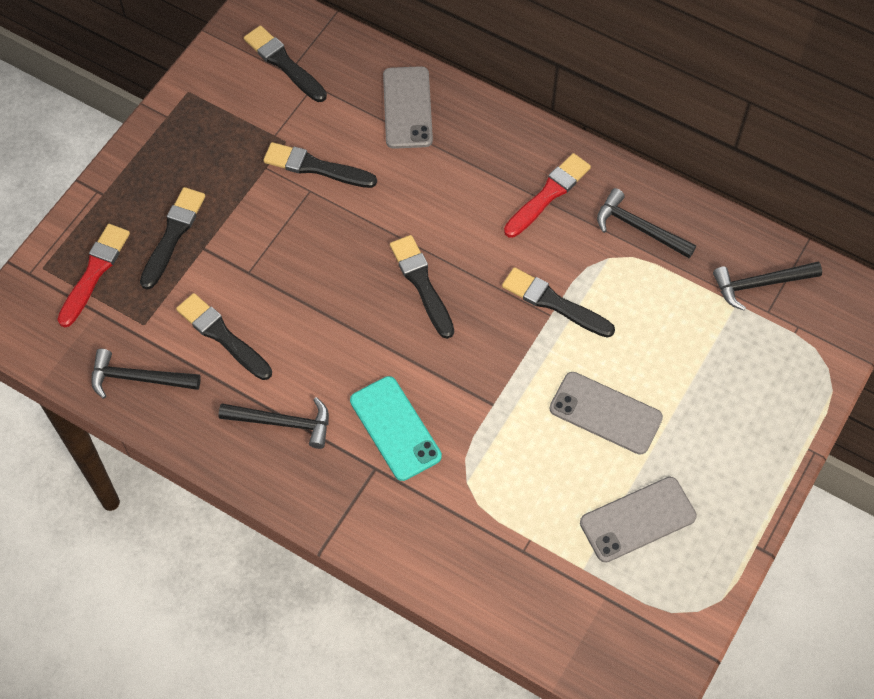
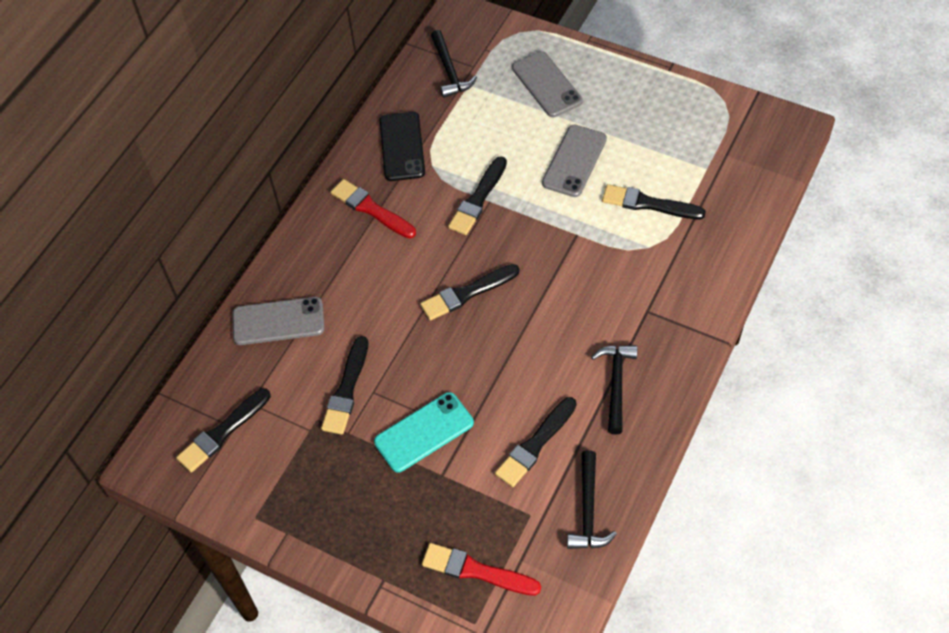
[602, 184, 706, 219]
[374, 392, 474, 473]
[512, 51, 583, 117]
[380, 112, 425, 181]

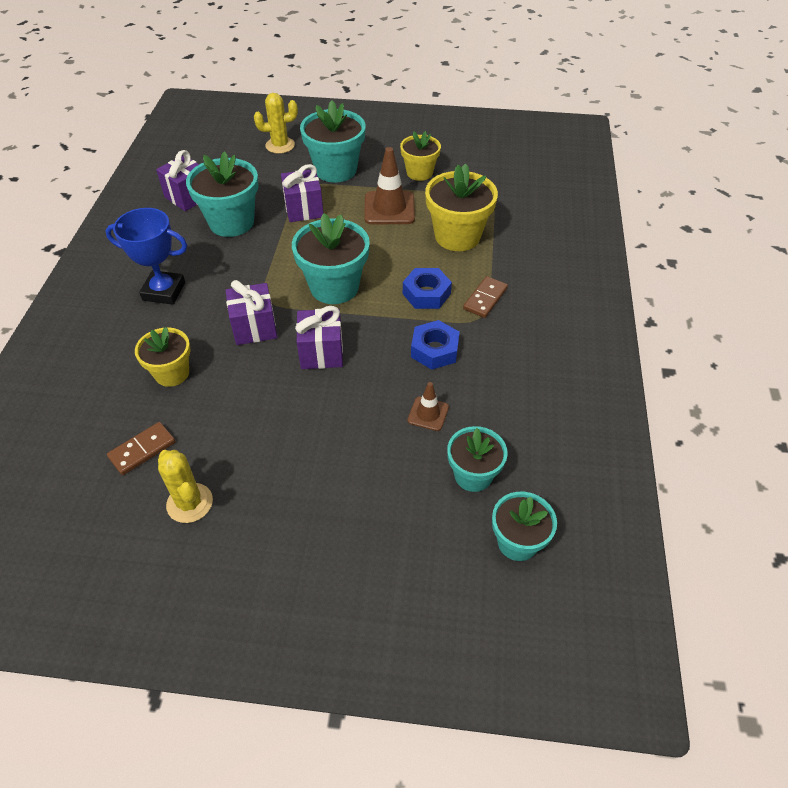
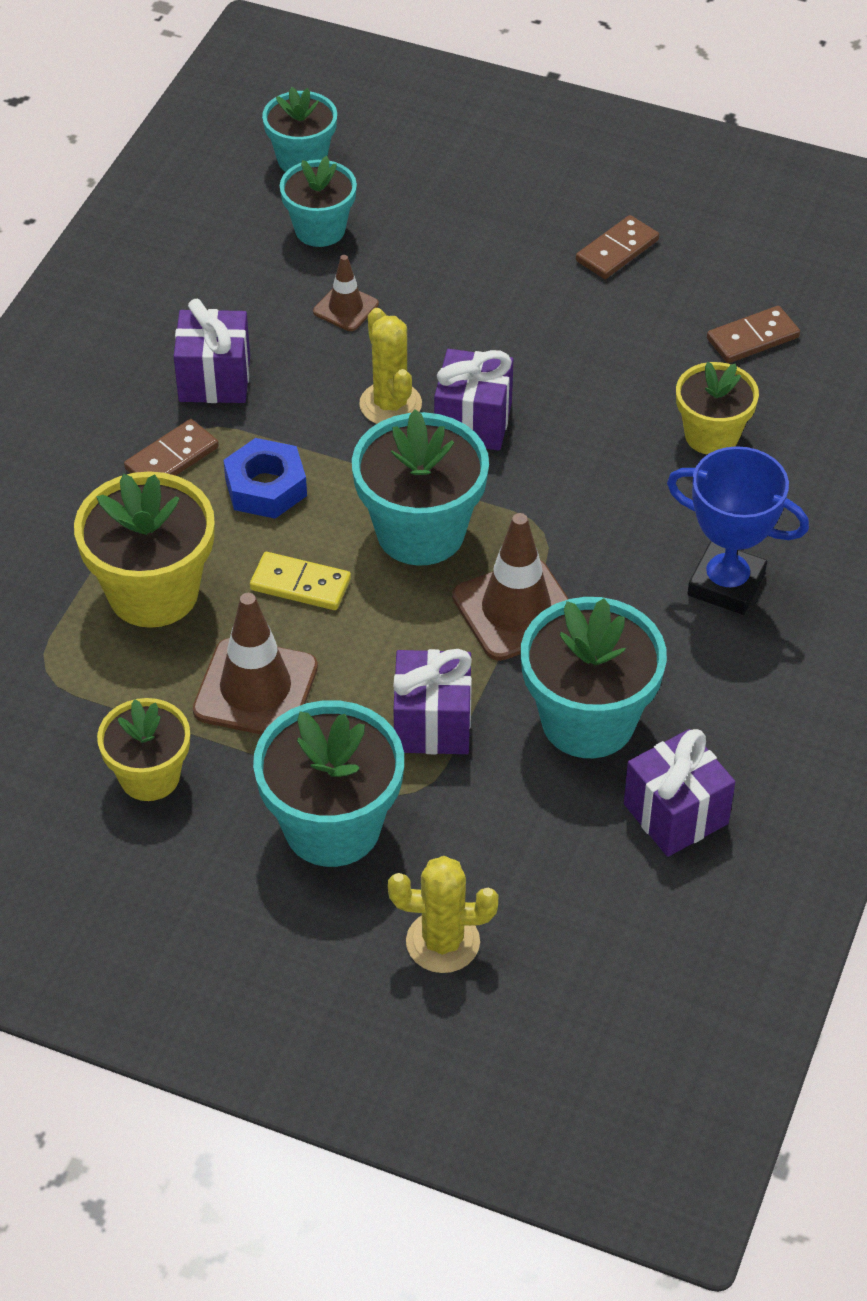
[411, 320, 460, 370] (first image)
[250, 552, 351, 610]
[452, 513, 568, 661]
[576, 215, 659, 279]
[359, 308, 422, 424]
[174, 299, 250, 403]

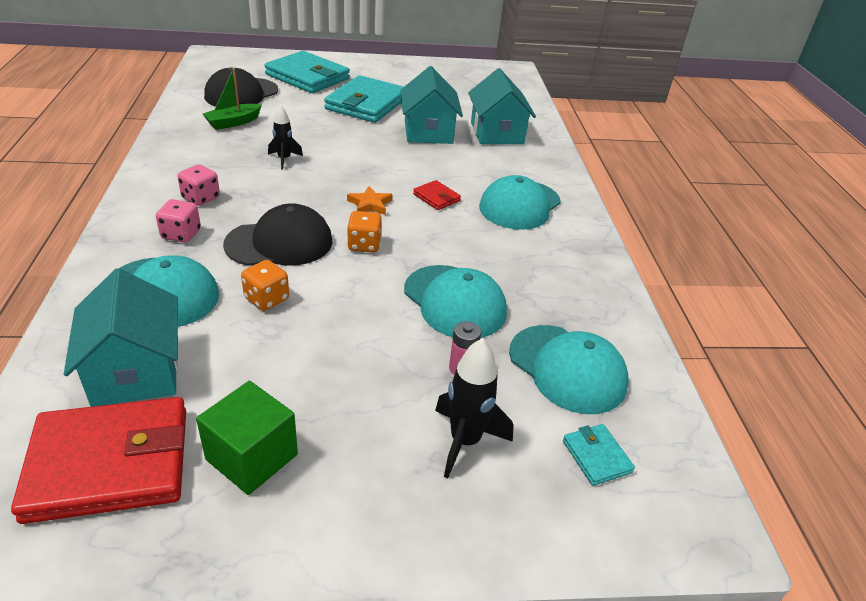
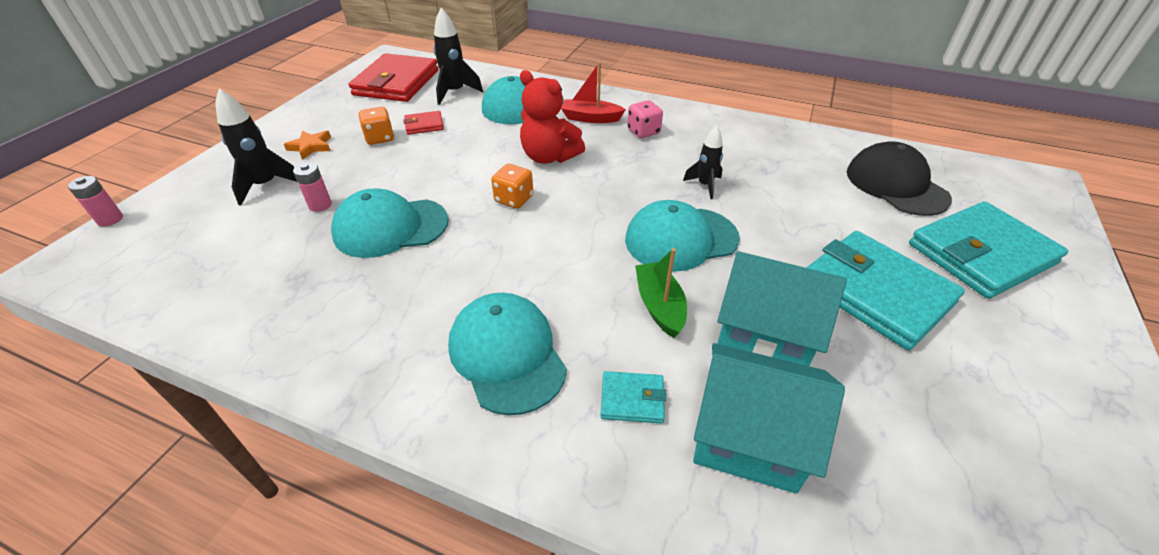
[196, 381, 298, 495] (first image)
[68, 176, 123, 227]
[635, 248, 687, 338]
[358, 107, 394, 145]
[284, 131, 331, 160]
[403, 111, 444, 135]
[625, 200, 740, 272]
[600, 371, 666, 424]
[434, 8, 483, 105]
[561, 62, 626, 123]
[520, 70, 585, 164]

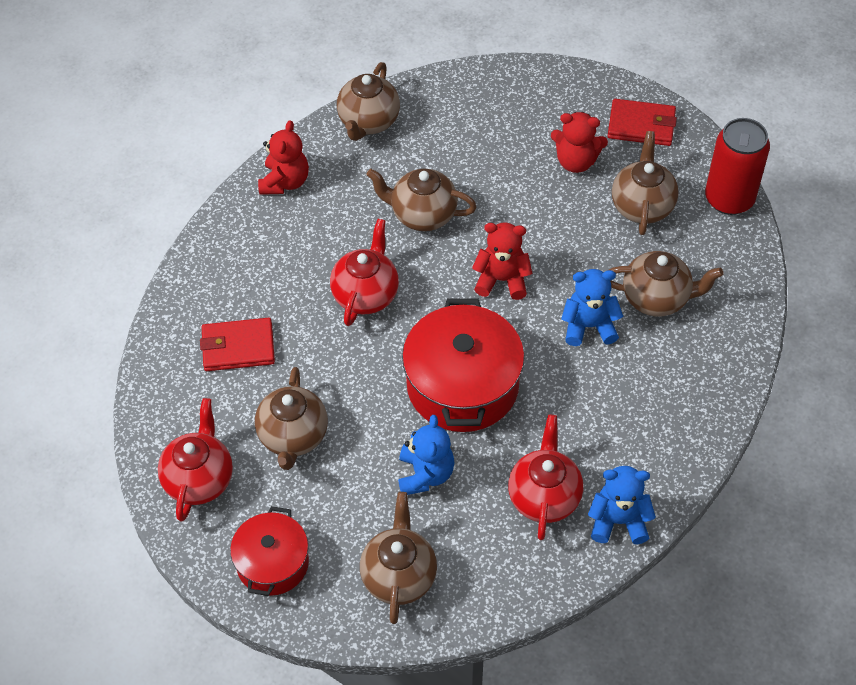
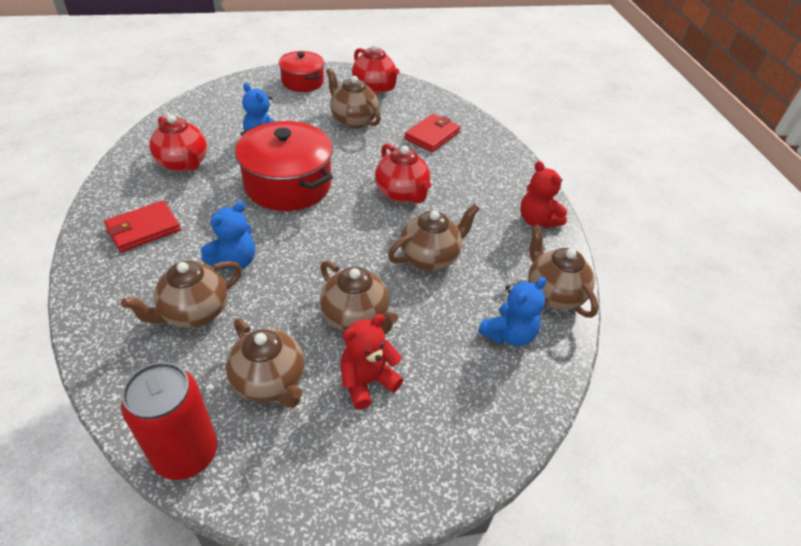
[472, 223, 533, 300] (first image)
[320, 260, 398, 335]
[478, 277, 546, 346]
[104, 201, 181, 252]

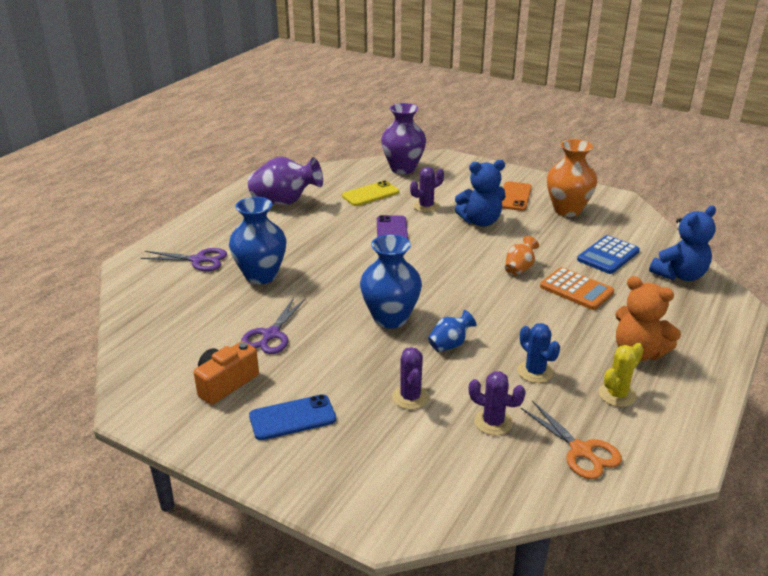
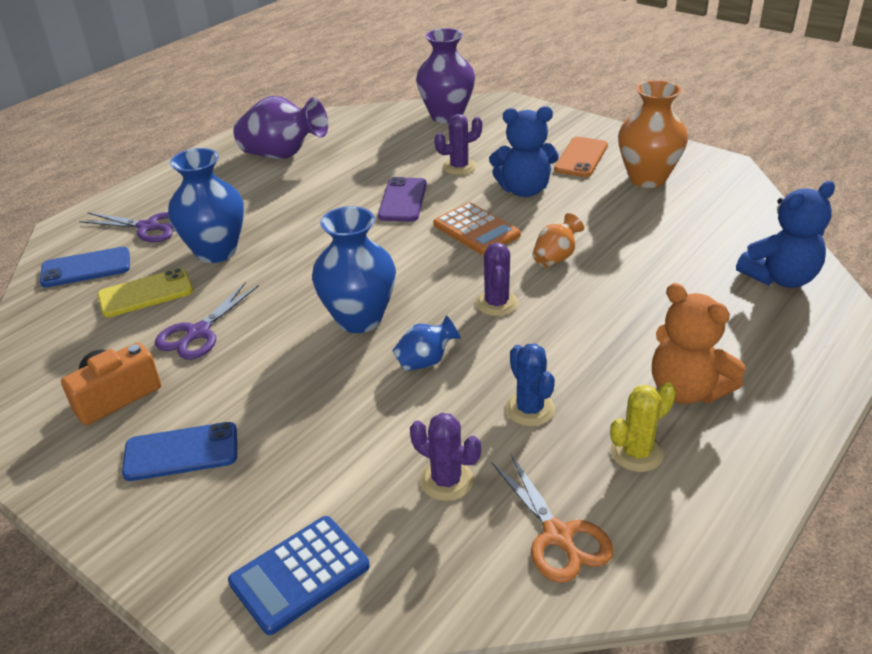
[40, 247, 130, 287]
[97, 268, 193, 317]
[475, 243, 518, 316]
[433, 202, 521, 255]
[228, 516, 370, 635]

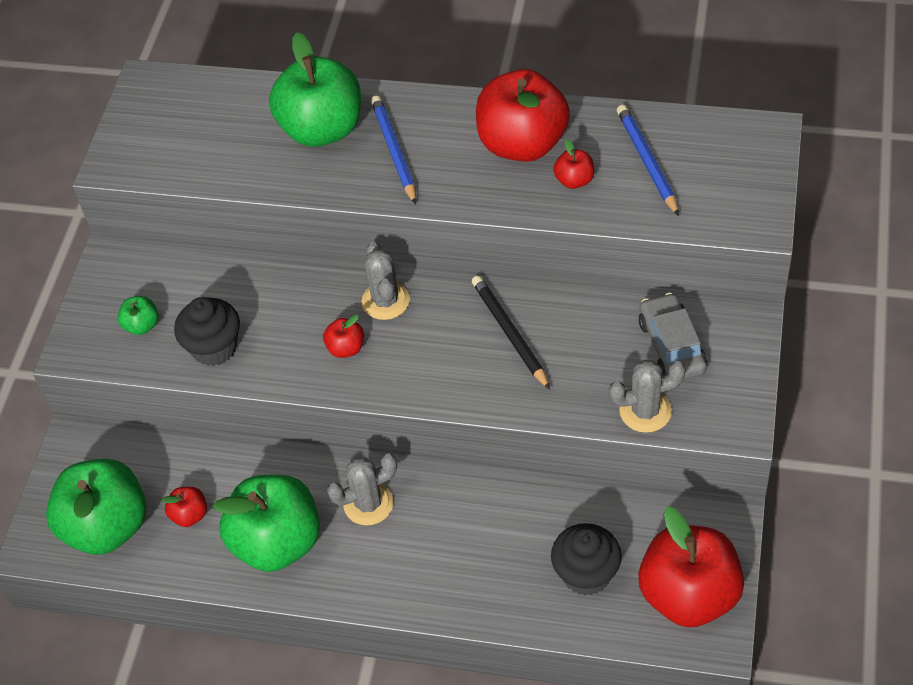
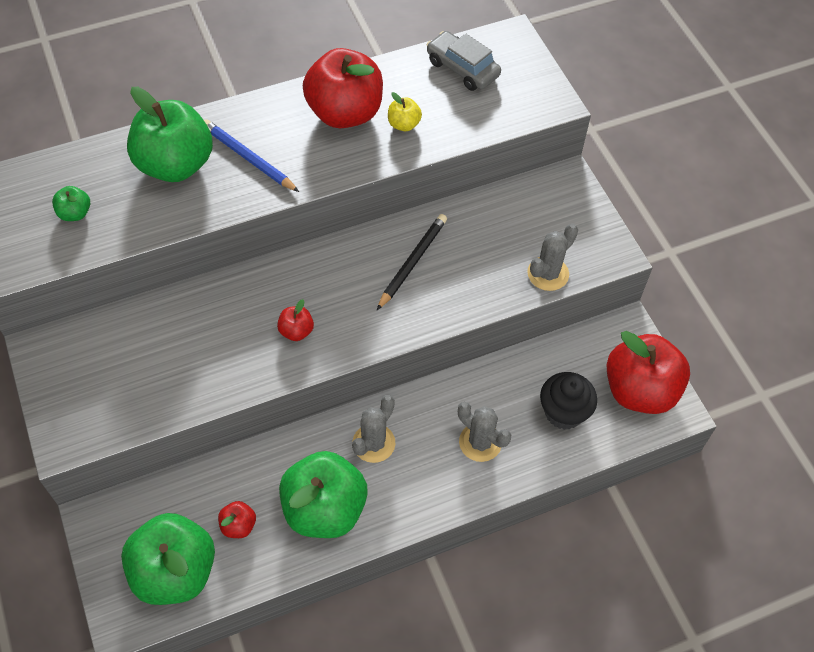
[174, 297, 240, 366] (first image)
[617, 105, 679, 216] (first image)
[52, 186, 90, 221]
[458, 402, 511, 462]
[426, 31, 501, 91]
[388, 92, 422, 131]
[377, 214, 447, 310]

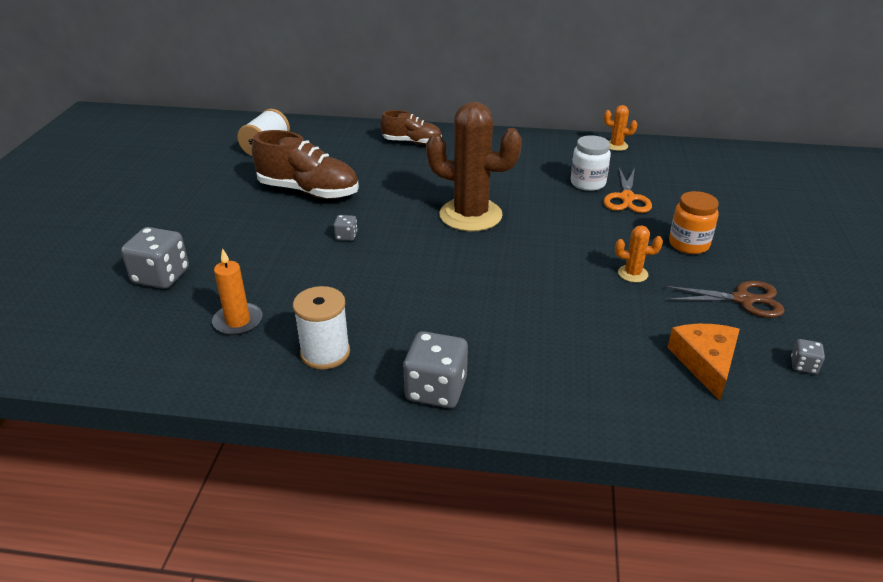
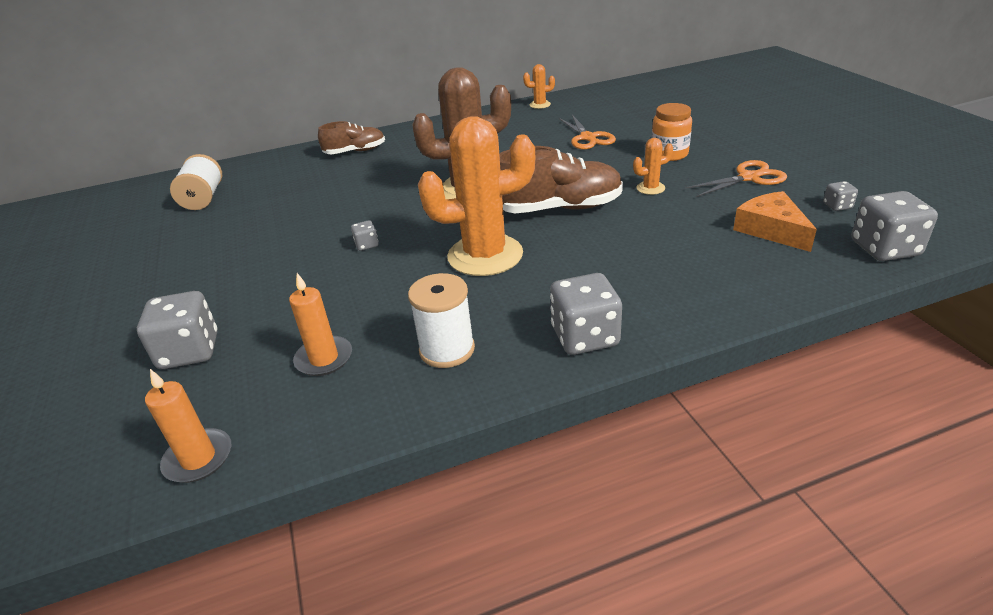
[571, 135, 611, 191] (first image)
[145, 369, 231, 483]
[418, 116, 535, 276]
[851, 191, 938, 261]
[499, 146, 623, 213]
[685, 160, 787, 197]

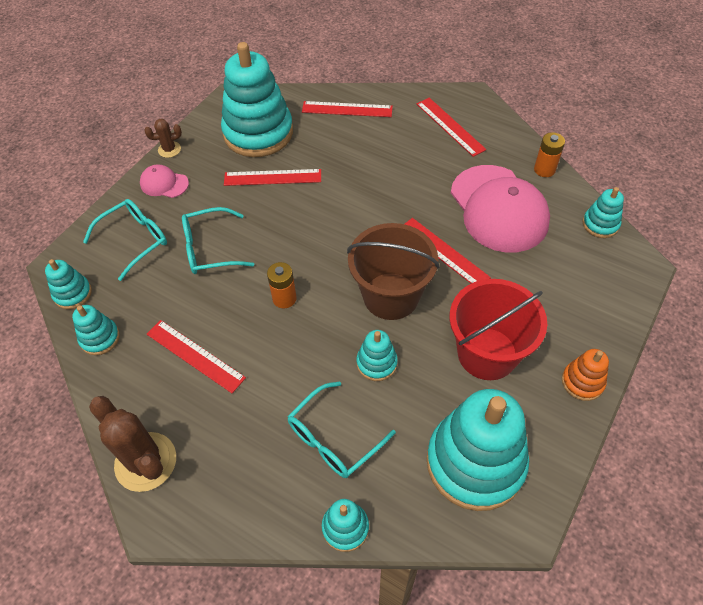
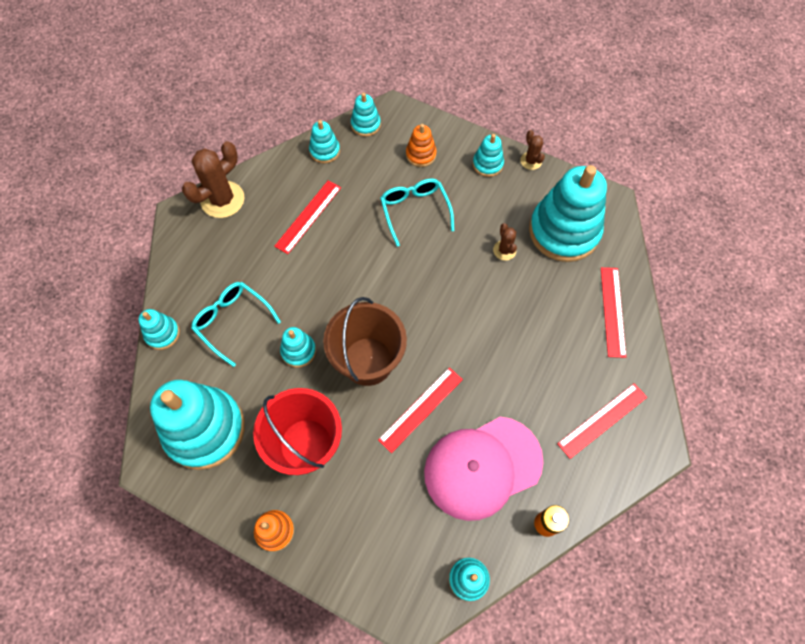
[267, 262, 297, 308] (first image)
[406, 124, 437, 167]
[473, 134, 504, 177]
[493, 223, 517, 261]

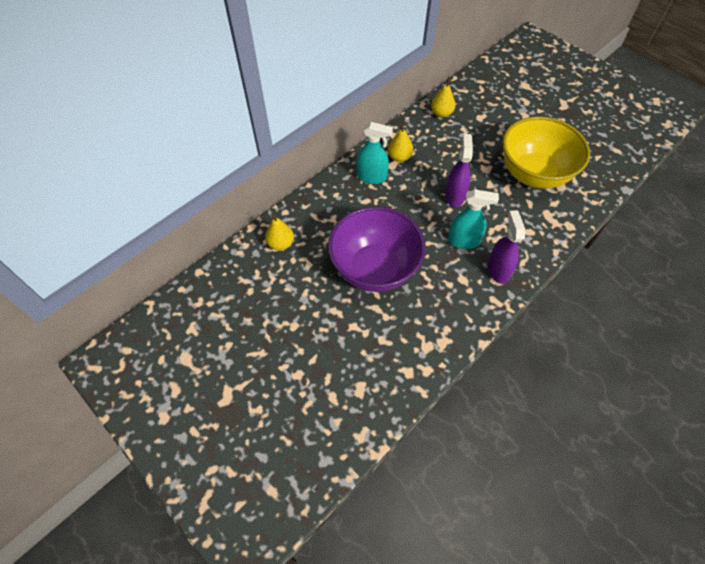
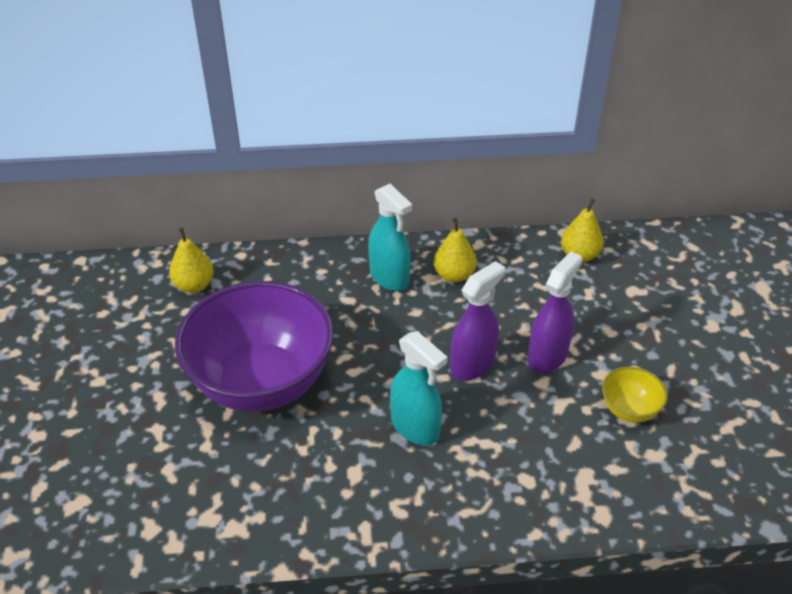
[528, 251, 583, 373]
[602, 367, 668, 423]

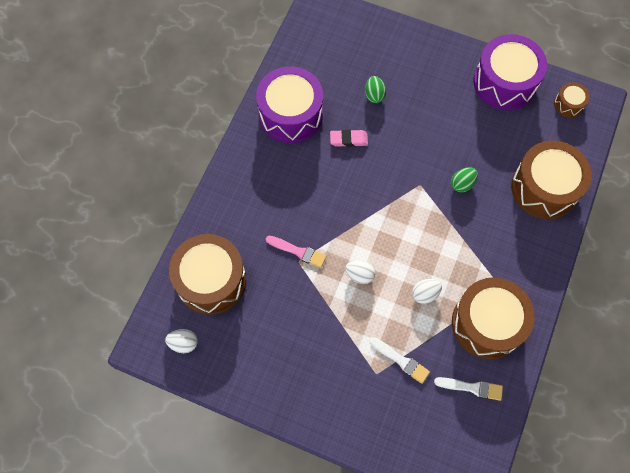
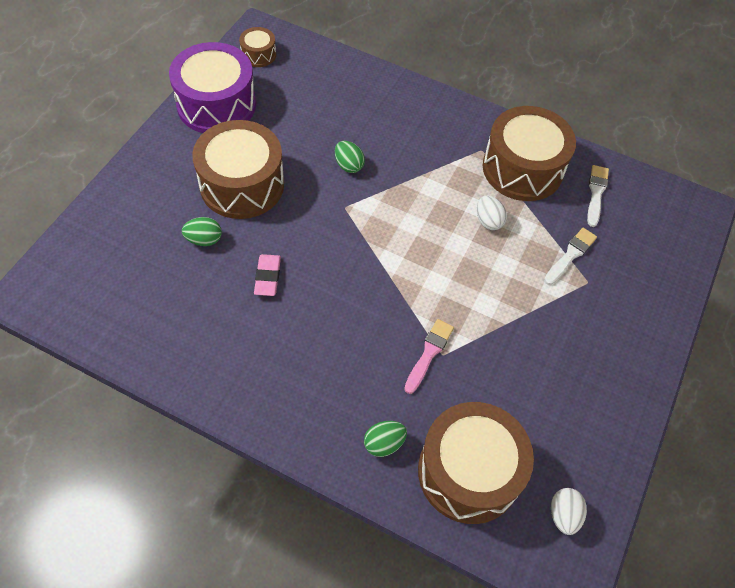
[256, 66, 323, 143] (first image)
[345, 260, 375, 284] (first image)
[364, 421, 407, 457]
[192, 120, 284, 219]

